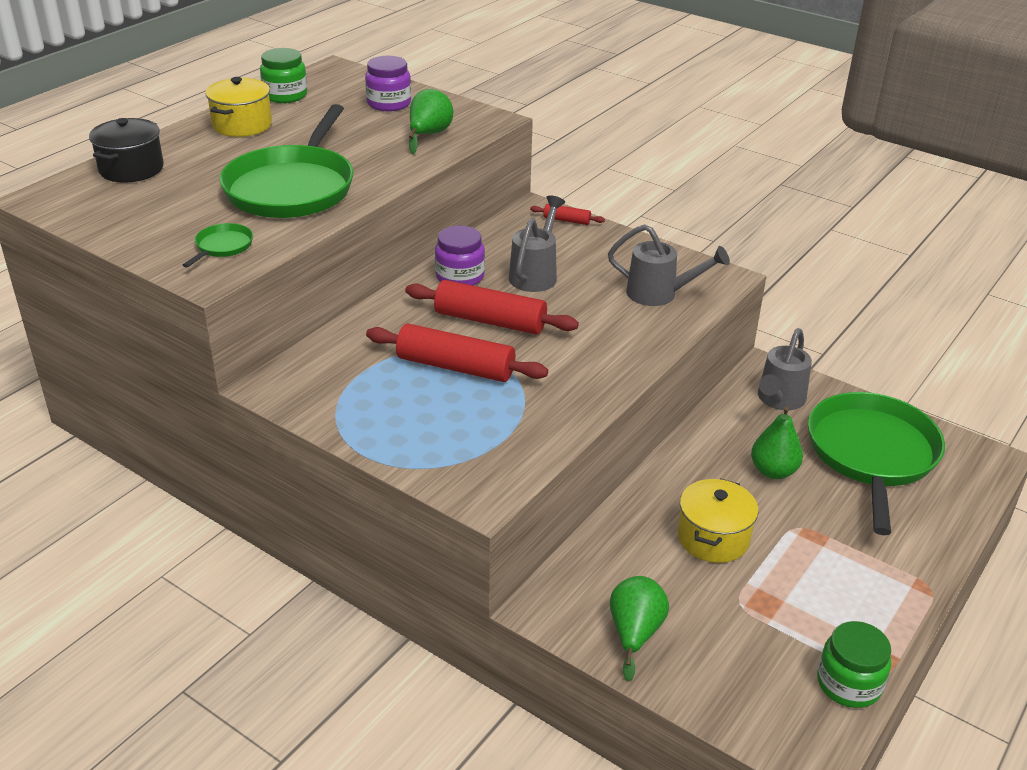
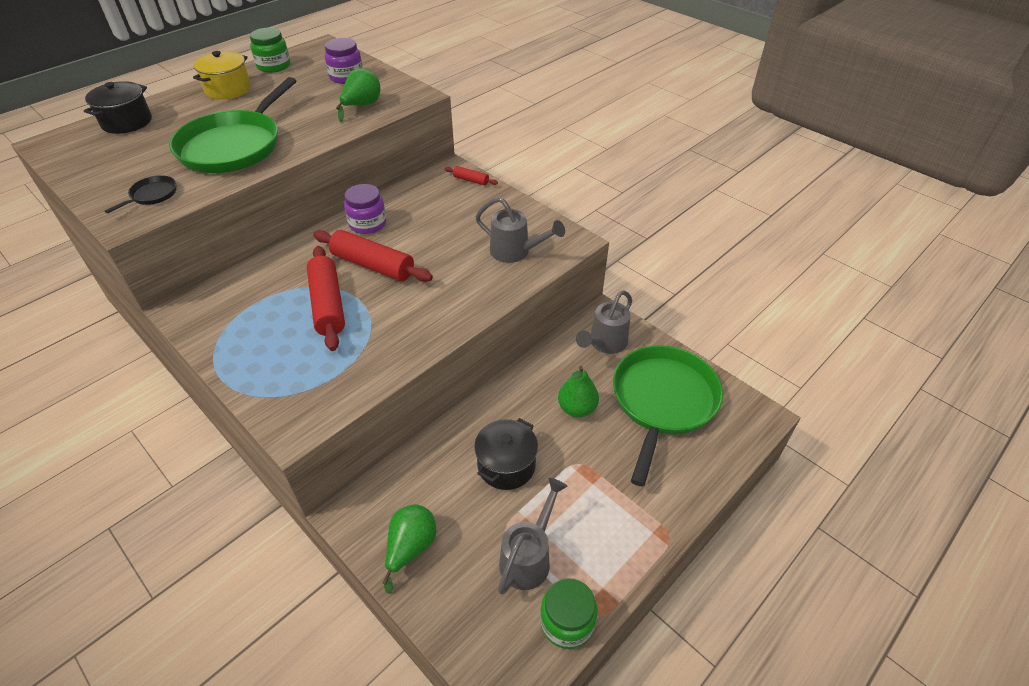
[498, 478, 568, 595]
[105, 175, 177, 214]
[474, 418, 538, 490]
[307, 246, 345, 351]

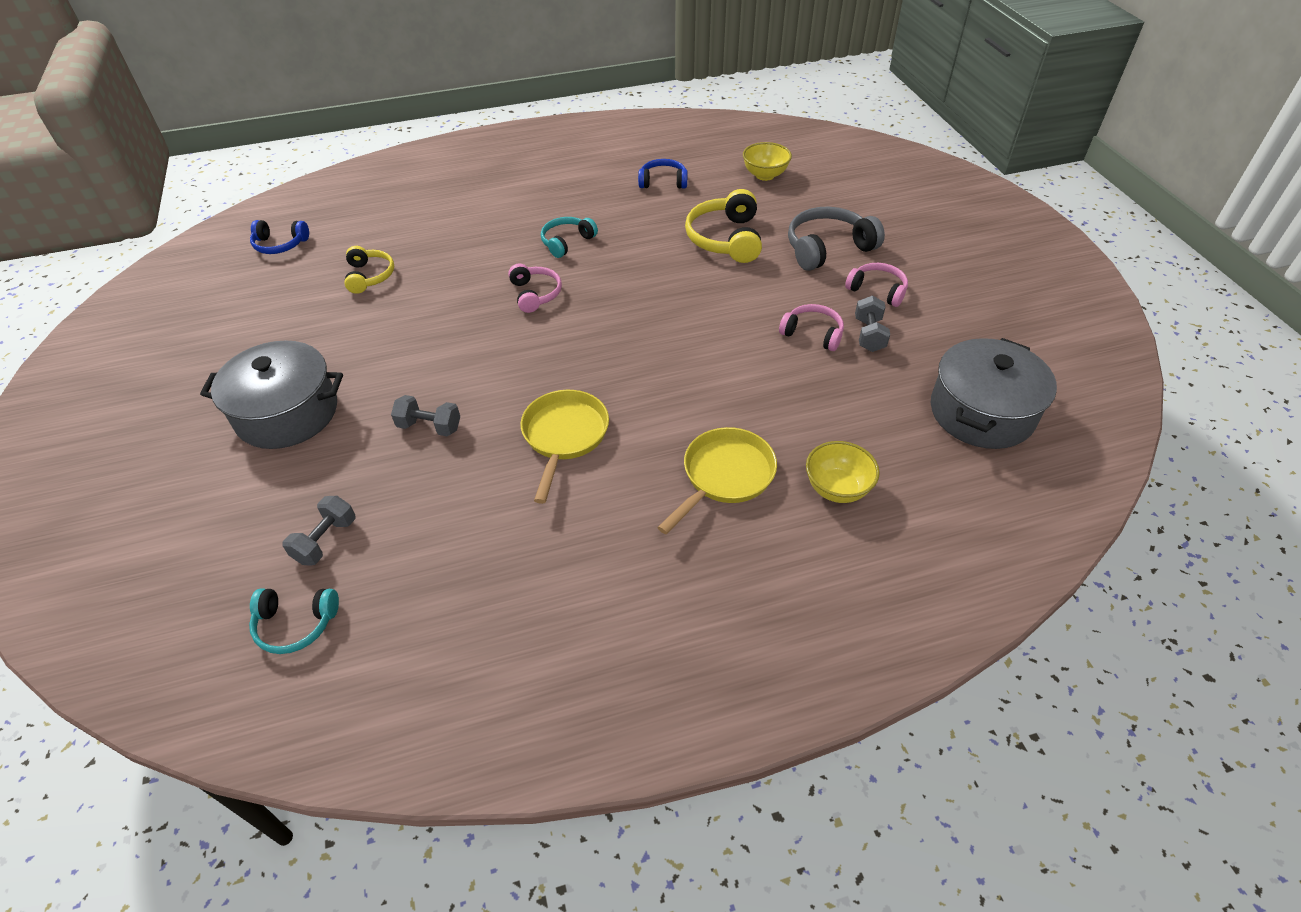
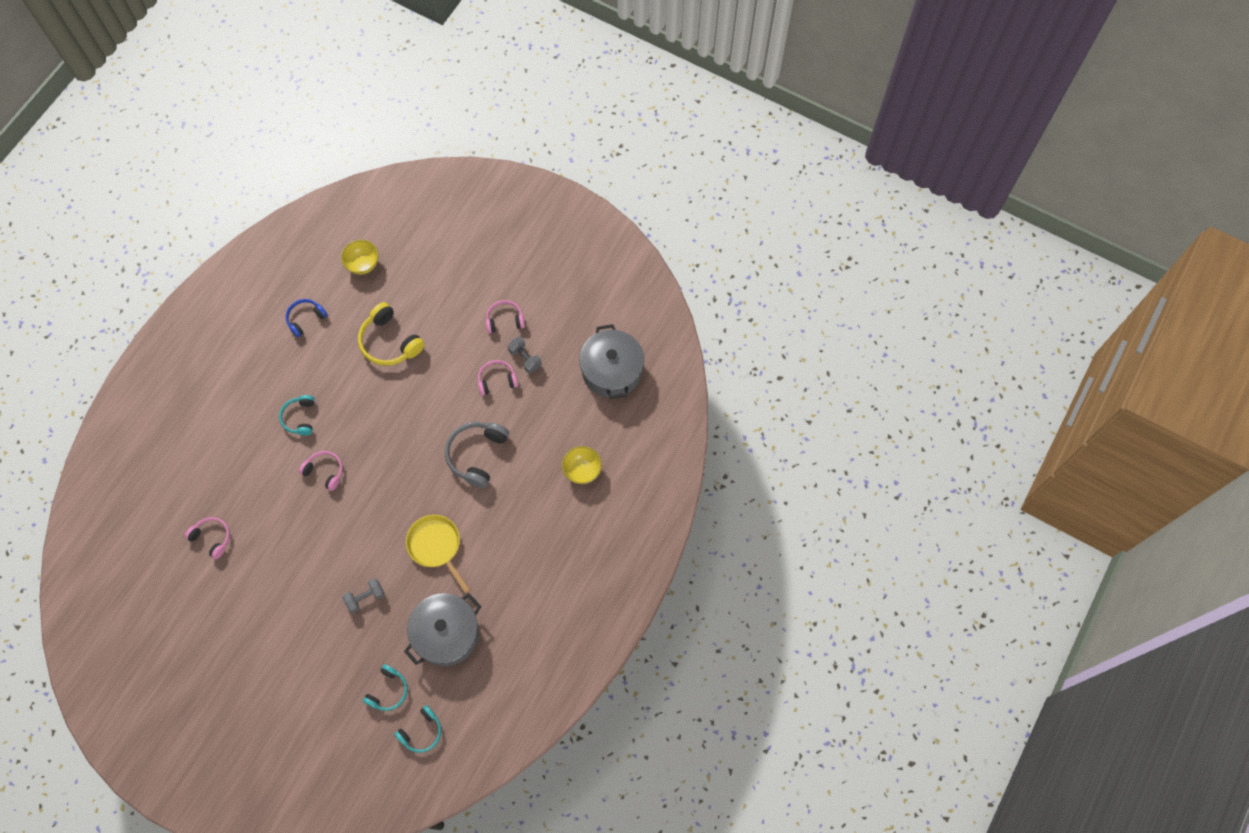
[250, 220, 309, 254] (first image)
[657, 427, 777, 534] (first image)
[404, 593, 482, 666]
[445, 422, 509, 488]
[363, 664, 408, 711]
[185, 517, 230, 559]

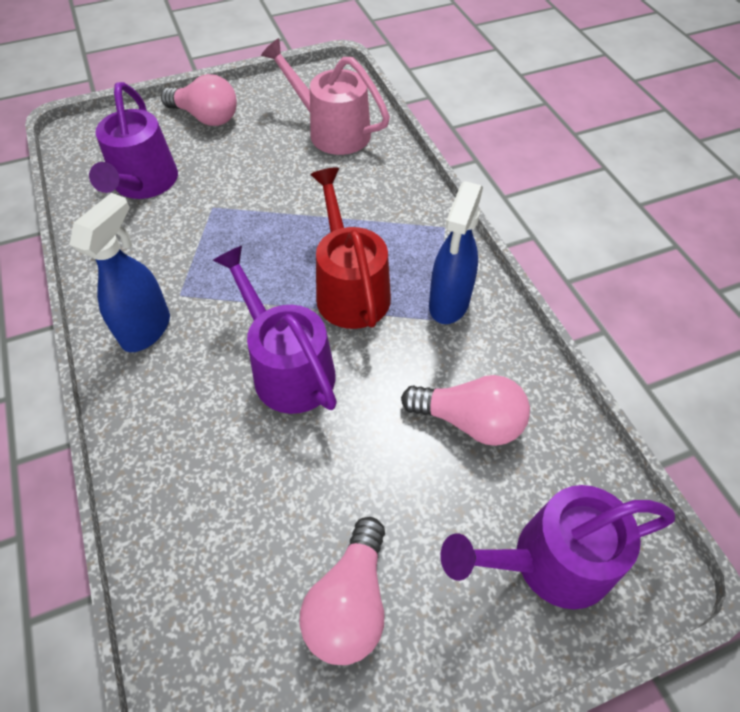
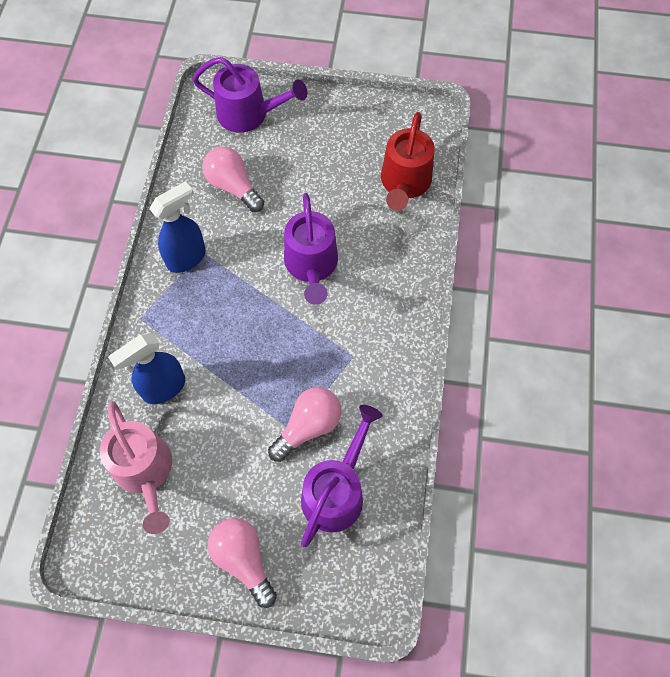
[108, 334, 185, 404]
[268, 387, 342, 462]
[381, 112, 435, 211]

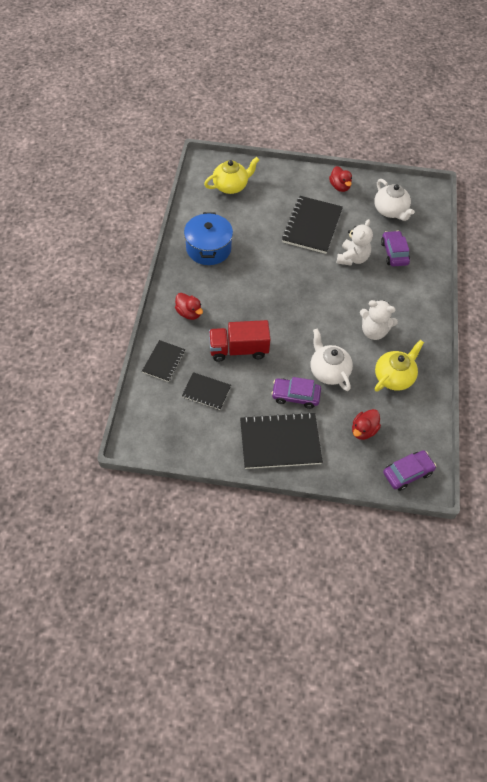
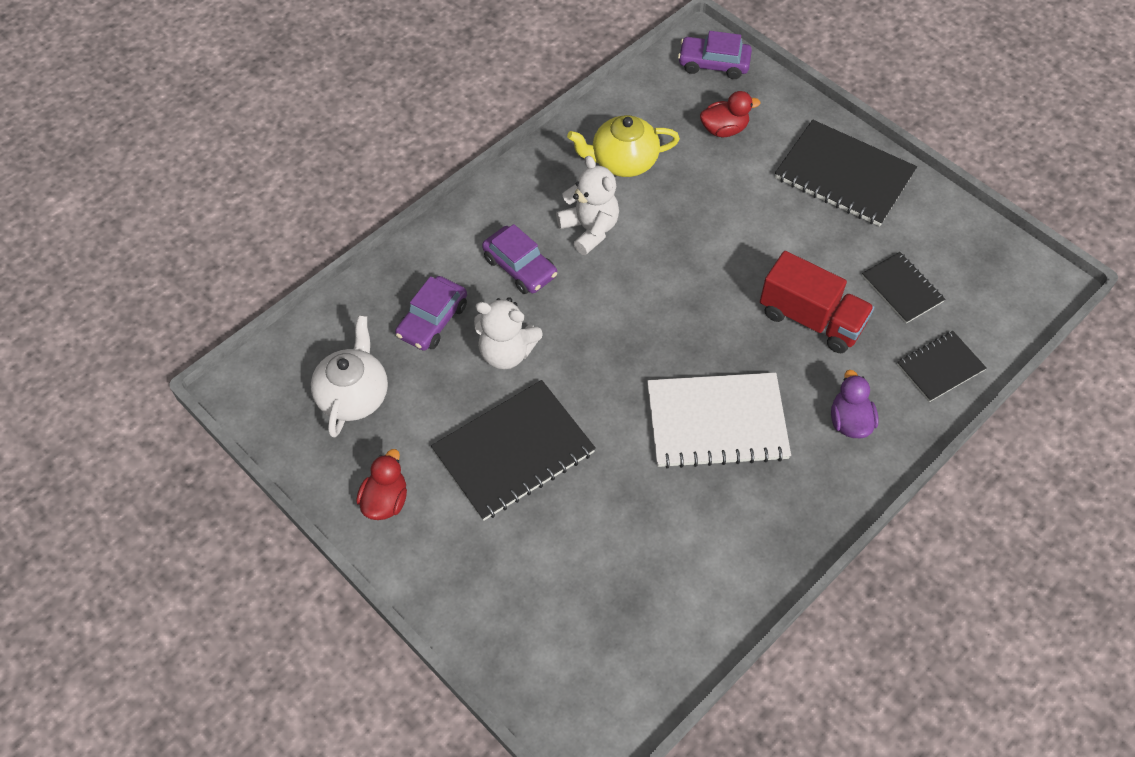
[184, 212, 233, 265] (first image)
[204, 157, 259, 194] (first image)
[310, 328, 353, 391] (first image)
[647, 373, 791, 469]
[482, 224, 557, 294]
[831, 370, 879, 438]
[474, 297, 543, 369]

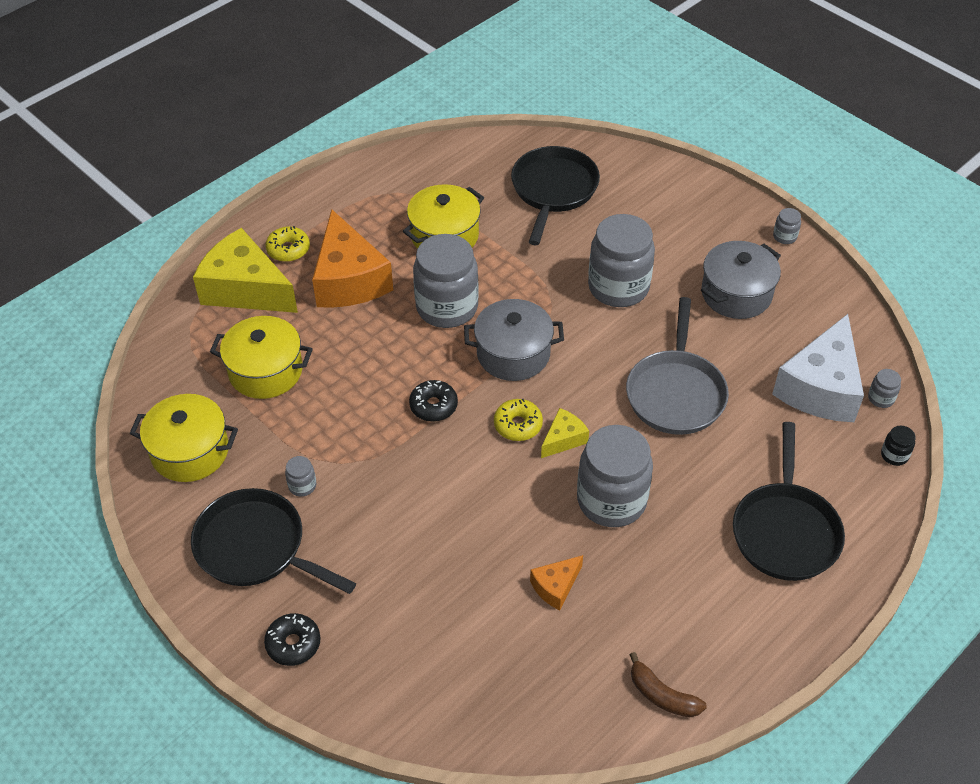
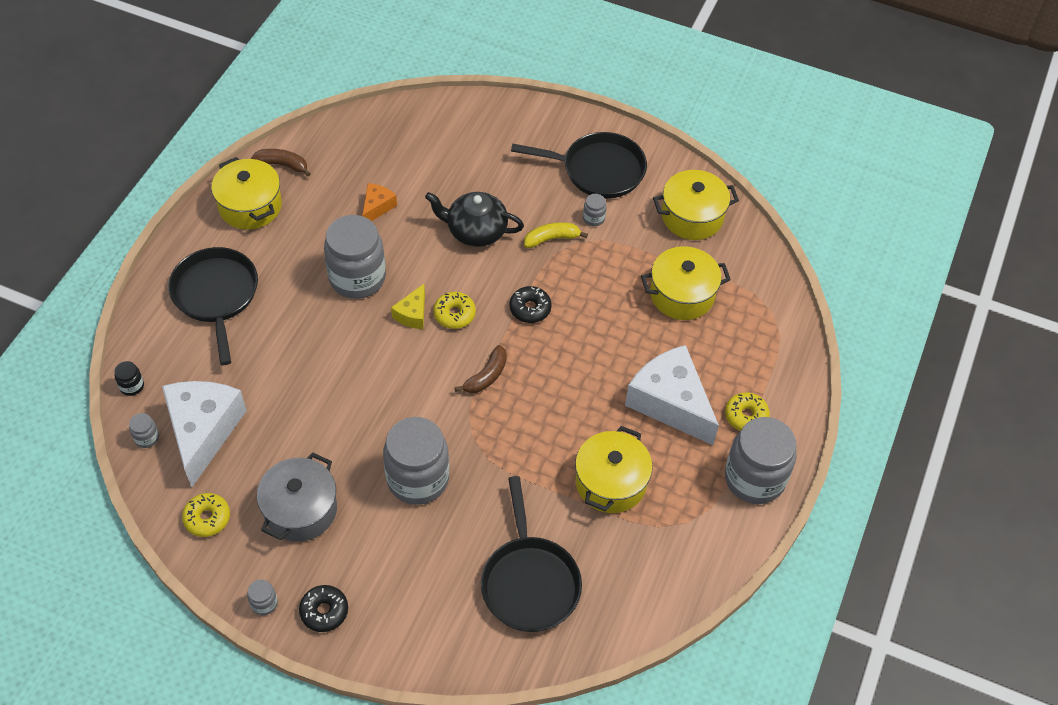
[193, 228, 298, 313] (first image)
[626, 297, 729, 435] (first image)
[182, 493, 230, 537]
[211, 157, 282, 230]
[425, 192, 524, 247]
[524, 222, 588, 248]
[299, 585, 348, 632]
[725, 417, 797, 504]
[454, 345, 507, 393]
[625, 345, 719, 445]

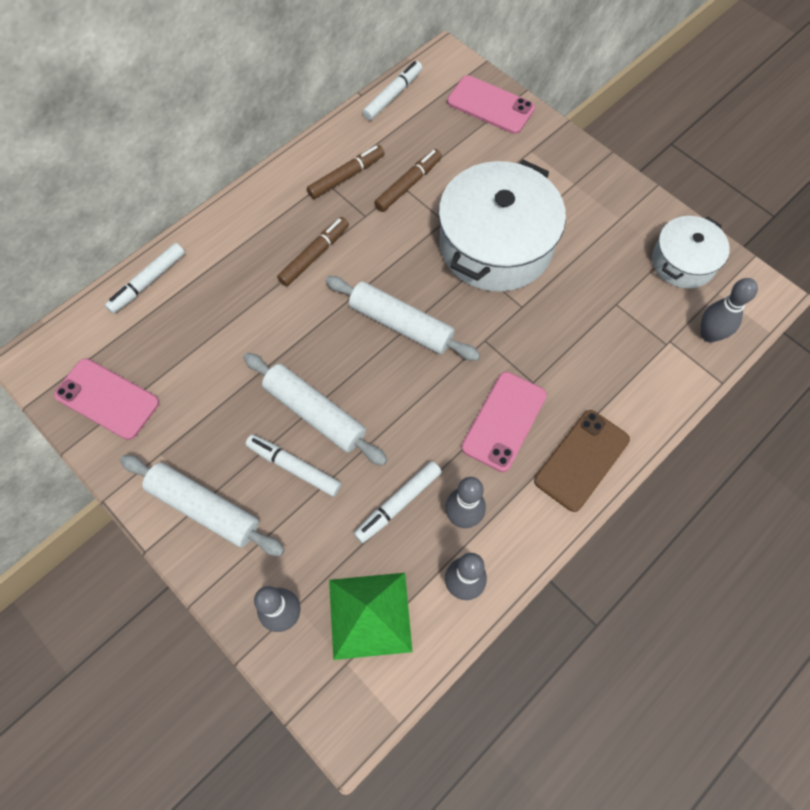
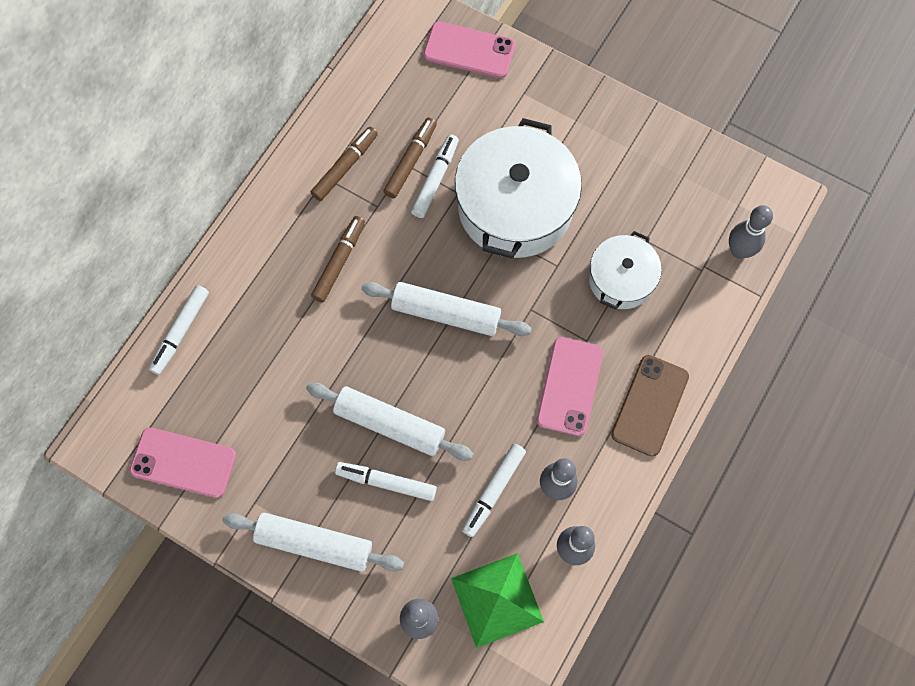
[411, 134, 459, 218]
[589, 231, 662, 310]

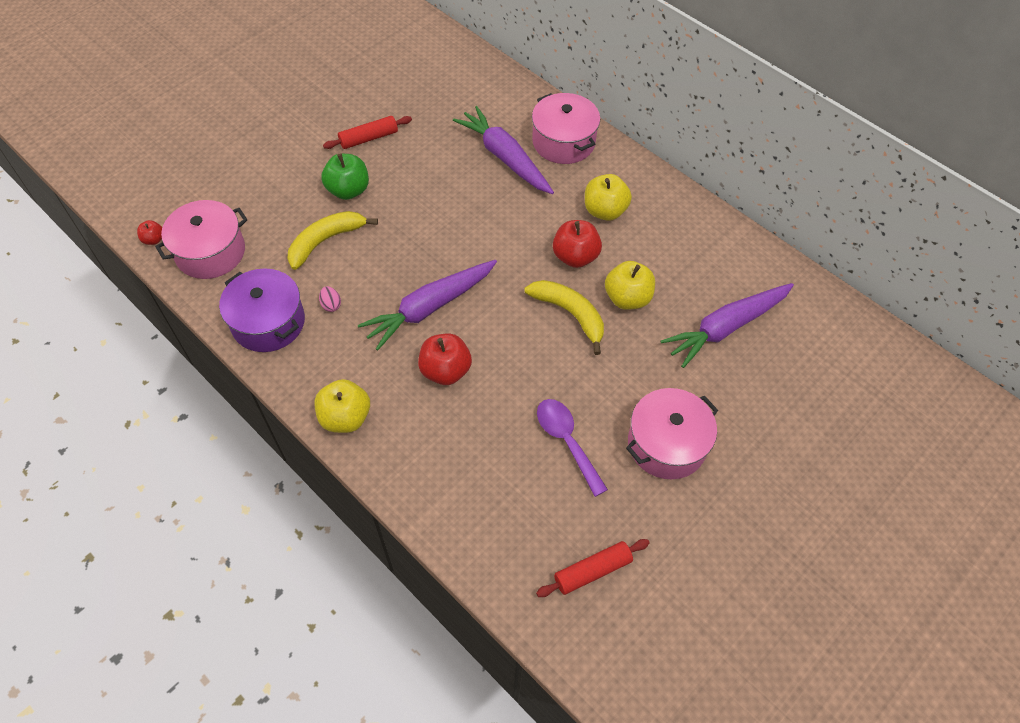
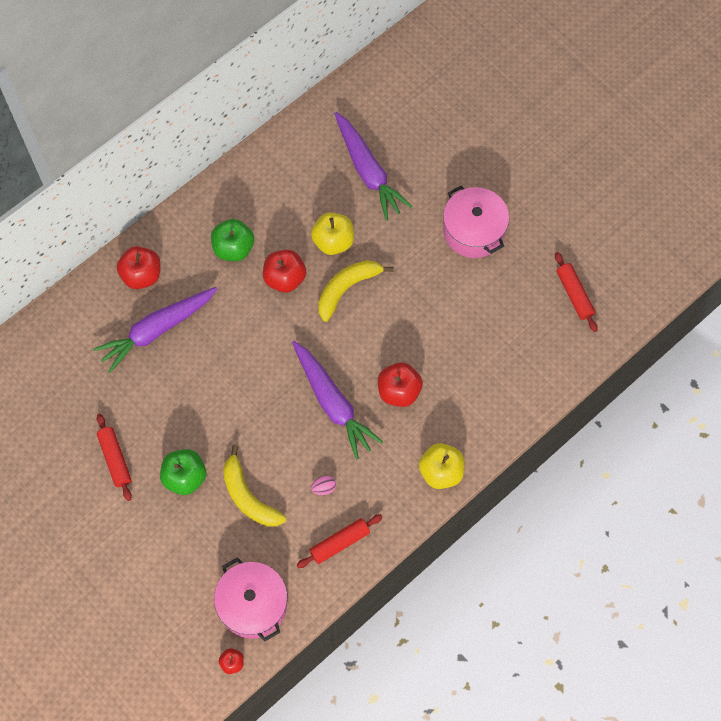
[537, 399, 608, 497] (first image)
[297, 514, 383, 568]
[117, 246, 161, 289]
[211, 219, 254, 261]

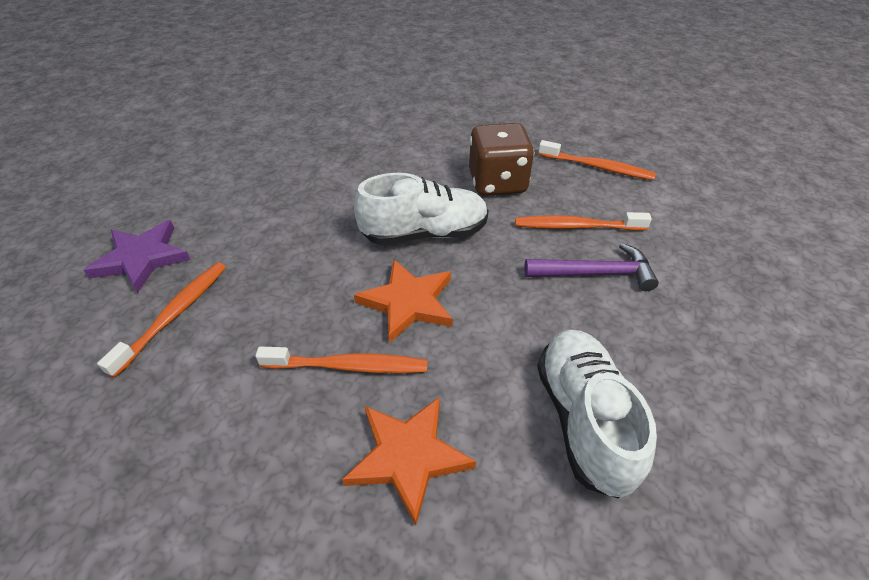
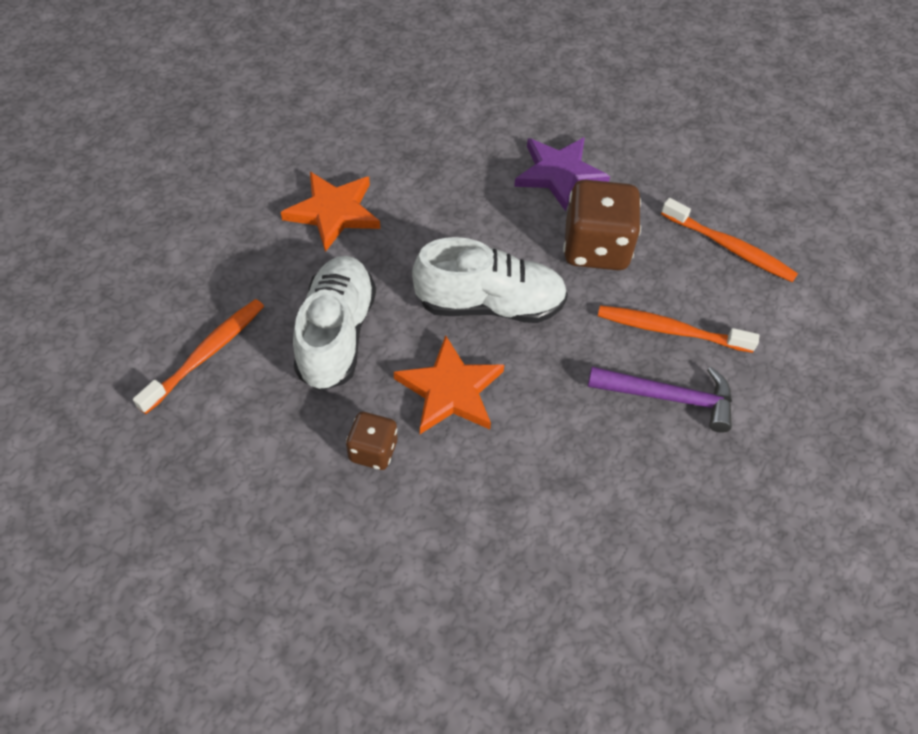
[514, 137, 610, 211]
[281, 172, 380, 252]
[293, 256, 376, 391]
[346, 412, 397, 470]

